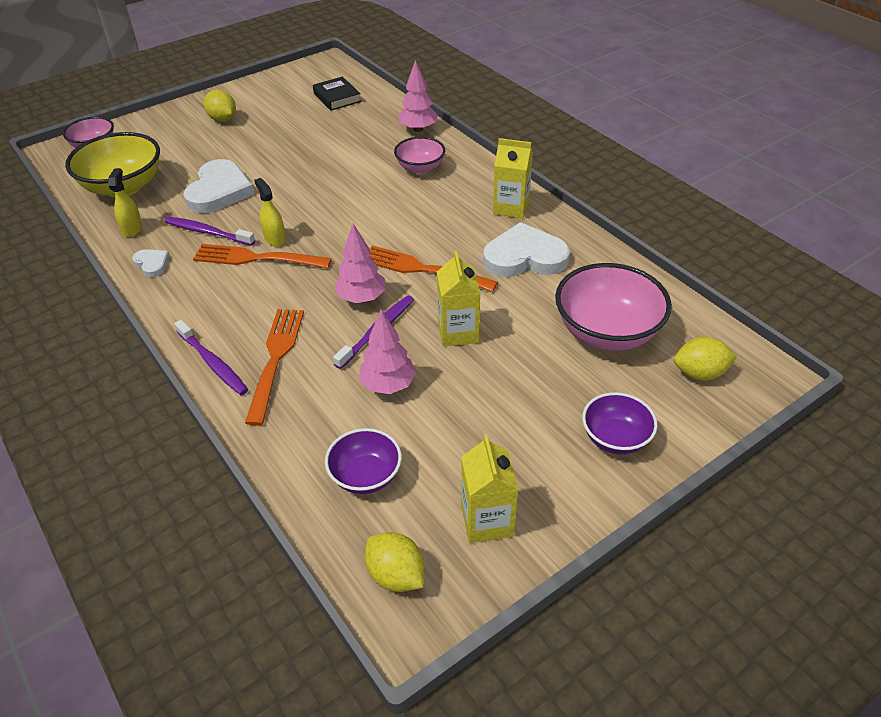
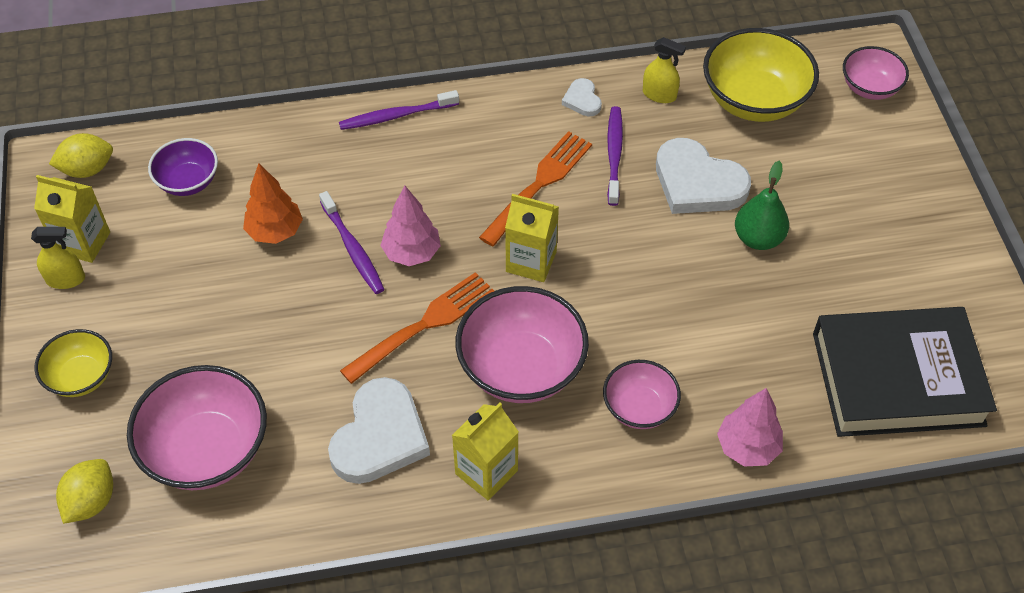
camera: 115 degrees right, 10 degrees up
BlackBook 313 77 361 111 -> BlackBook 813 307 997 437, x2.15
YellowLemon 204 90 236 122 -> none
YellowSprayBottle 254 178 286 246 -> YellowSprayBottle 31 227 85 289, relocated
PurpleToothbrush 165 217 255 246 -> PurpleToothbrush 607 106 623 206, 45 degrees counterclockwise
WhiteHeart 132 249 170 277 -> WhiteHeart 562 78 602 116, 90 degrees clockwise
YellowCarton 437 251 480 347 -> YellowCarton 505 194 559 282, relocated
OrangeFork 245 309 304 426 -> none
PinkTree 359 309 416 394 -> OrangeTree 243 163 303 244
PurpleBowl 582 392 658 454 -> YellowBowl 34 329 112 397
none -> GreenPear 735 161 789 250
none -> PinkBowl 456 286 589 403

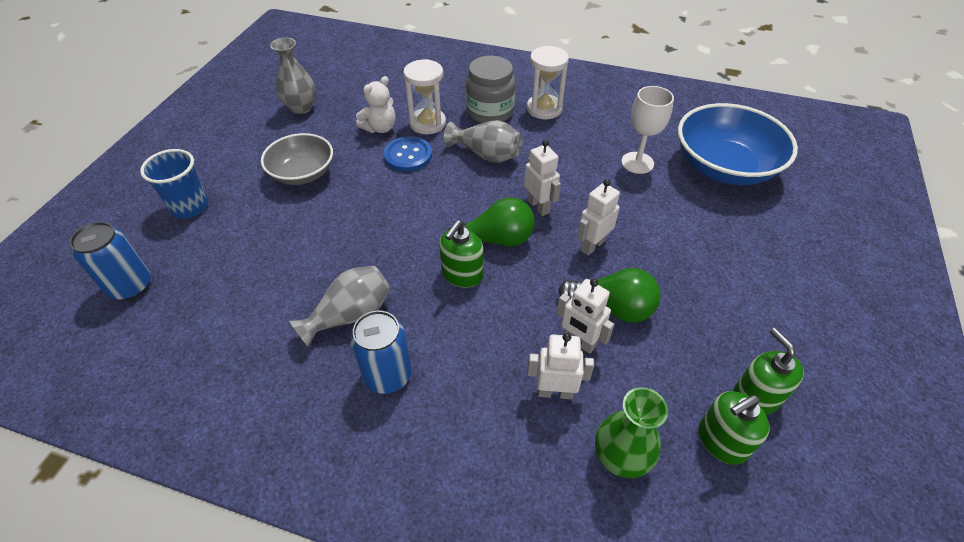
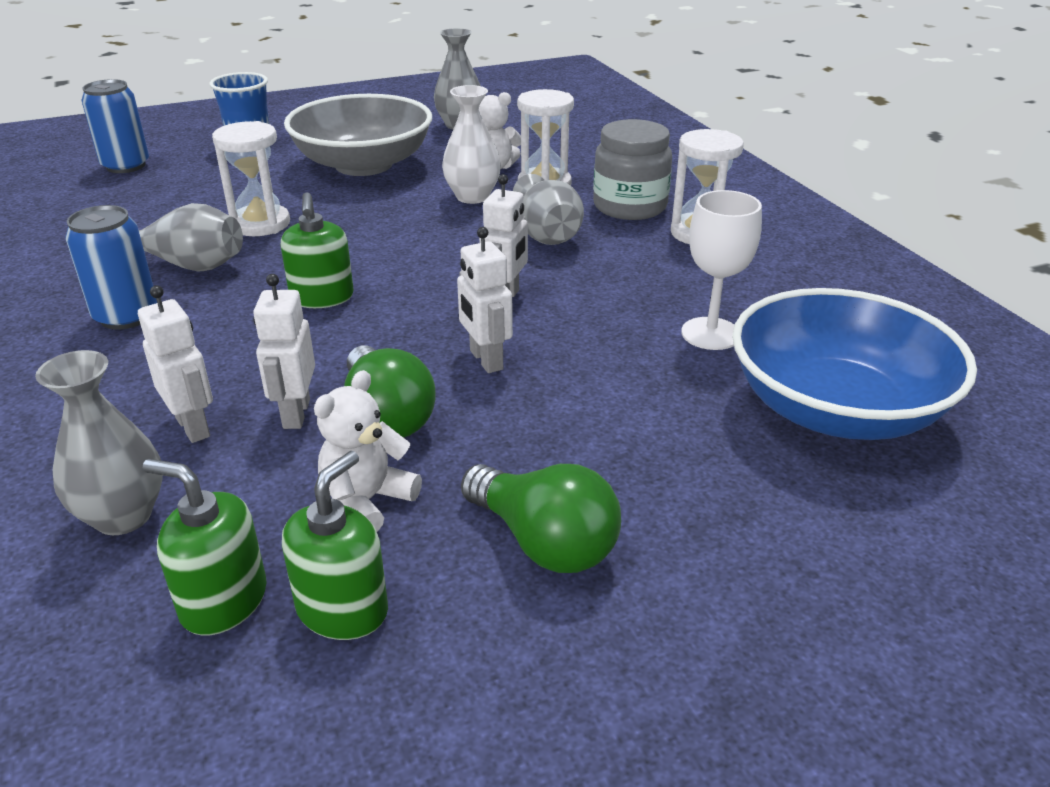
camera: 50 degrees right, 15 degrees down
GreyBowl 261 133 333 185 -> GreyBowl 284 94 432 176, x1.61
BlueButton 383 136 432 172 -> WhiteVase 442 85 501 204
WhiteRobot 577 179 620 256 -> WhiteRobot 457 227 513 373, 120 degrees counterclockwise
GreenLightBulb 448 197 535 247 -> GreenLightBulb 461 464 621 573, relocated
GreenSoapDispenser 439 220 484 288 -> GreenSoapDispenser 281 192 354 308, 90 degrees counterclockwise
GreenVase 595 387 668 478 -> GreyVase 35 350 163 535
none -> WhiteHourglass 212 121 290 236
none -> WhiteTeddyBear 314 370 422 532

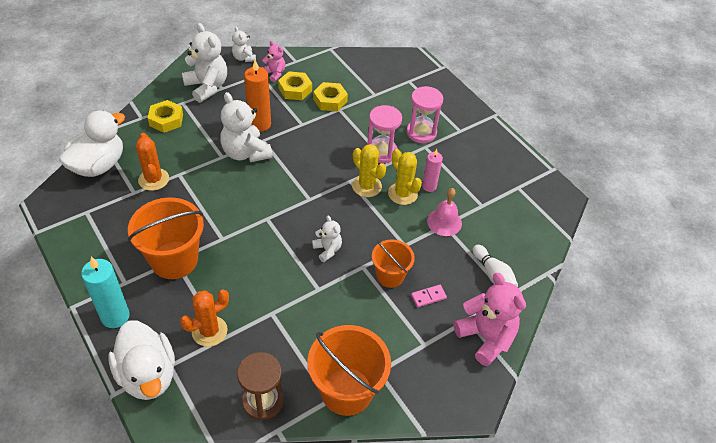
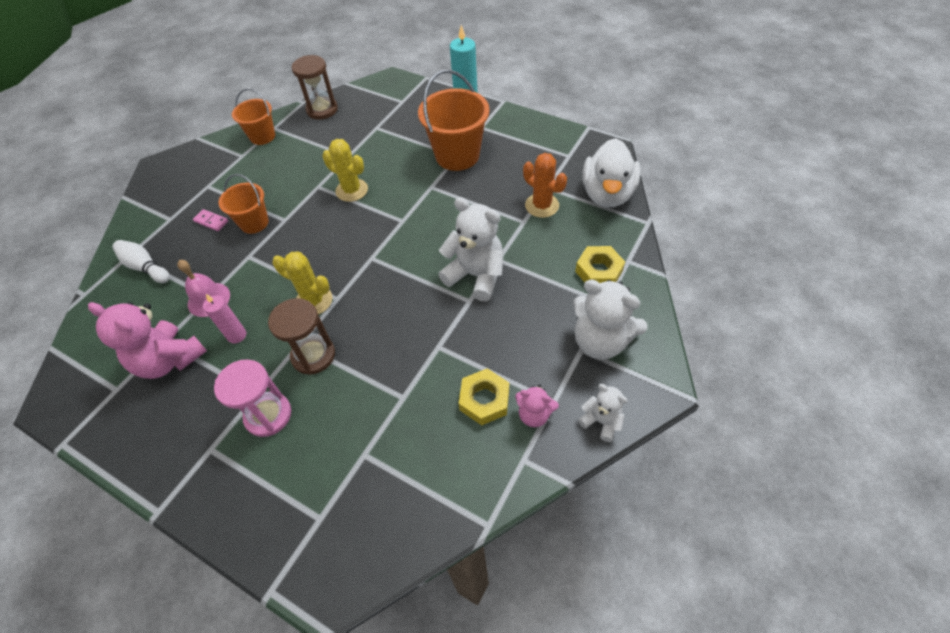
camera: 160 degrees right, 5 degrees up
OrangeCandle 244 60 271 132 -> none
YellowNut 313 82 348 111 -> none
PinkHourglass 367 105 402 163 -> BrownHourglass 268 298 335 375
YellowCactus 388 149 422 205 -> YellowCactus 322 139 368 202, relocated
WhiteTeddyBear 312 216 342 262 -> none
PinkTeddyBear 454 273 526 366 -> PinkTeddyBear 88 302 207 379, relocated
PinkDomino 411 285 447 307 -> PinkDomino 193 209 228 231, 75 degrees clockwise
OrangeCactus 180 290 229 347 -> none
WhiteDuck 108 321 175 400 -> none
OrangeBucket 308 325 391 416 -> OrangeBucket 232 88 275 145, x0.60

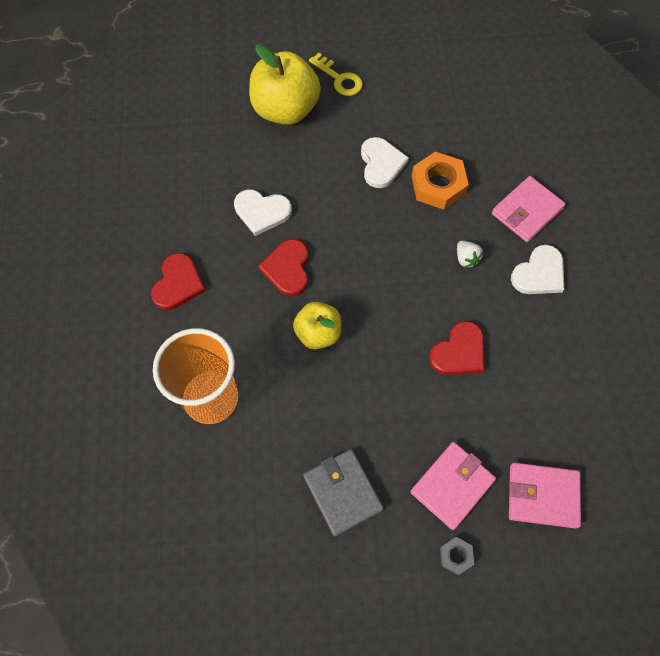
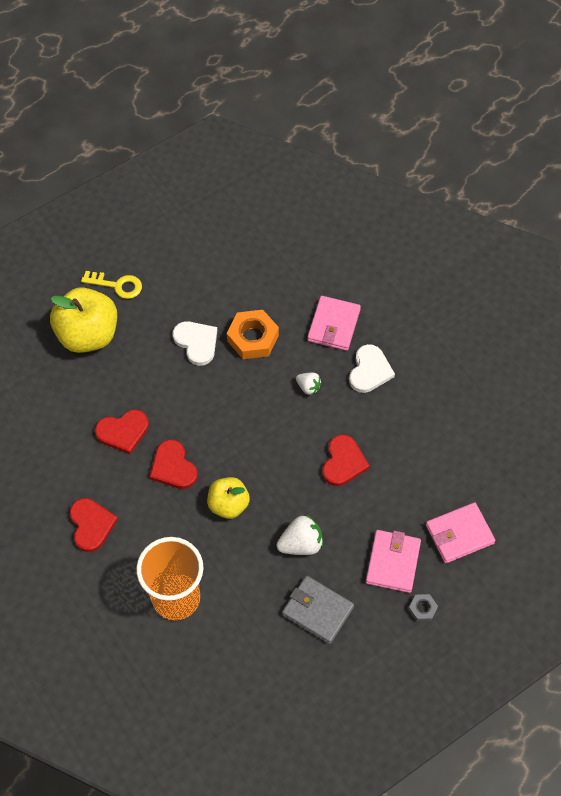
camera: 30 degrees left, 5 degrees down
WhiteHeart 234 190 292 236 -> RedHeart 95 410 149 454
none -> WhiteStrawberry 276 515 323 555

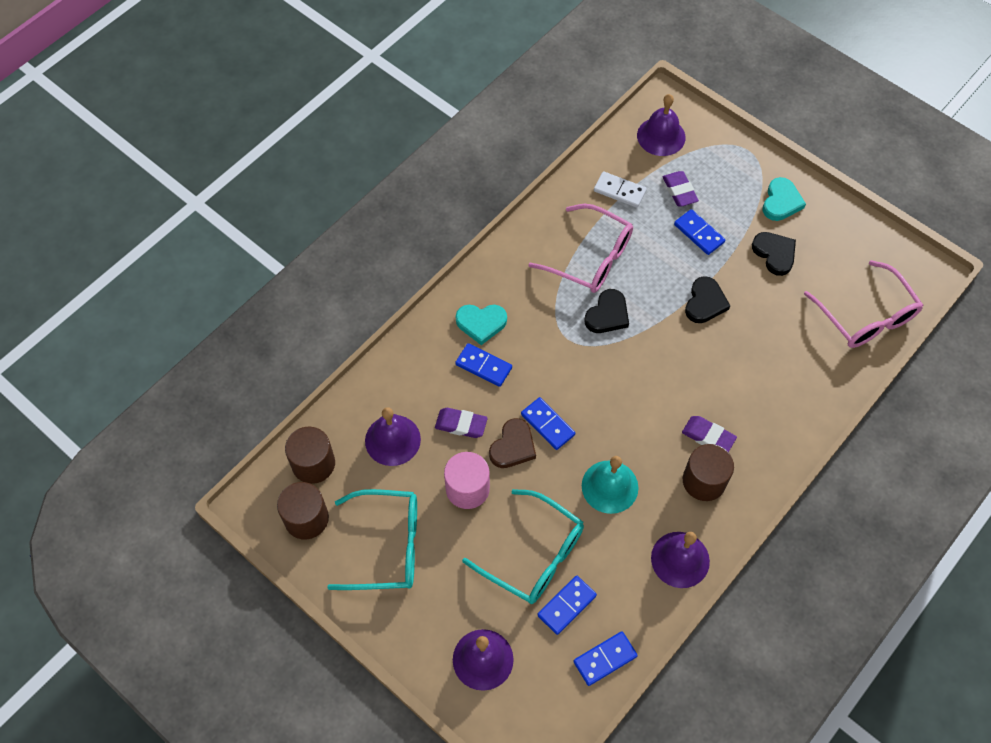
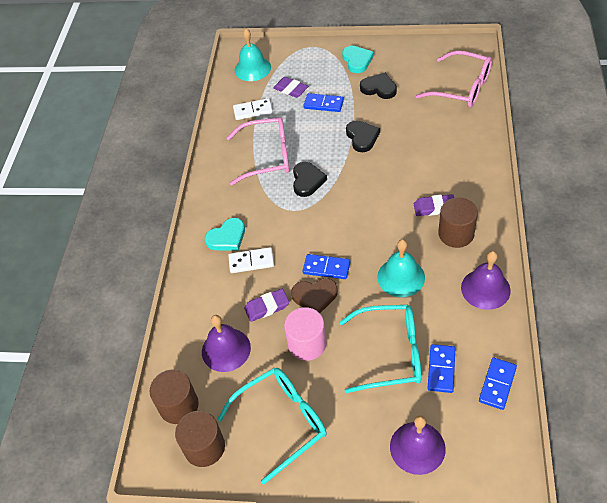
camera: 30 degrees left, 10 degrees down
PurpleBell 637 94 686 156 -> TurquoiseBell 234 29 271 81
BlueDomino 455 343 512 387 -> WhiteDomino 228 247 274 273
BrownHeart 489 418 536 468 -> BrownHeart 291 278 338 313, 90 degrees clockwise

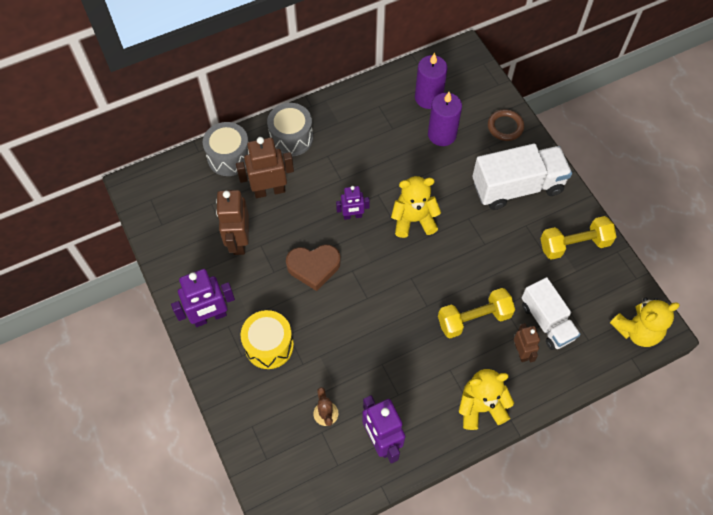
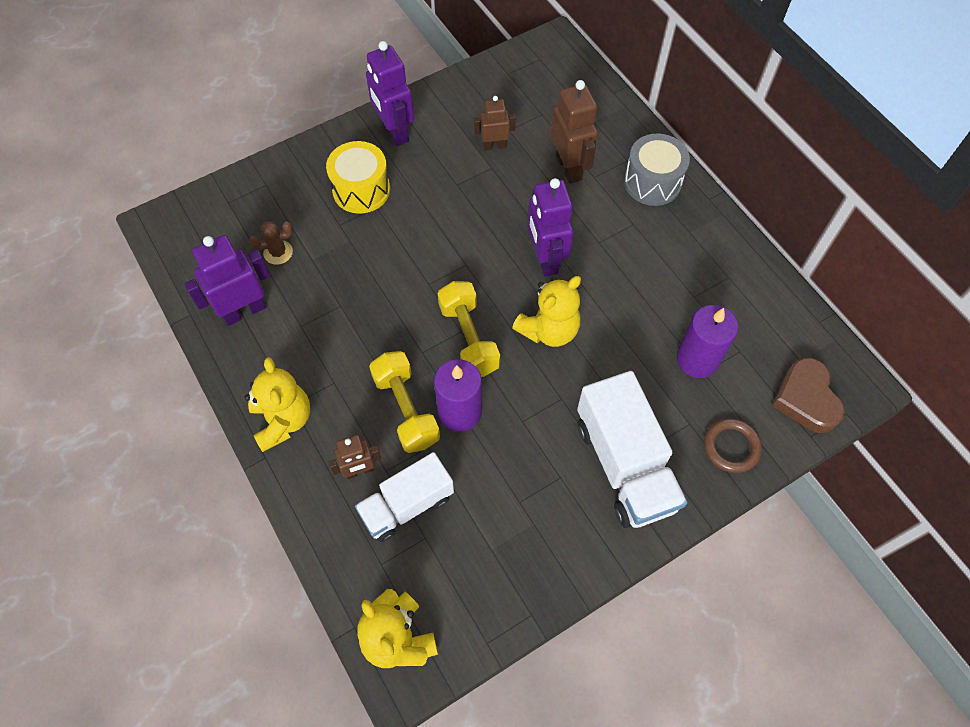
camera: 85 degrees right, 0 degrees up
PurpleCandle 415 53 448 109 -> PurpleCandle 434 359 482 432, relocated
GreyDrum 203 122 249 176 -> none
YellowTeddyBear 391 176 441 238 -> YellowTeddyBear 512 276 581 347, 60 degrees clockwise
PurpleRobot 336 186 370 220 -> PurpleRobot 527 178 573 277, x1.67
BrownRobot 216 190 249 255 -> BrownRobot 474 96 516 150, x0.60
YellowDumbbell 540 216 616 260 -> YellowDumbbell 438 281 500 377, relocated
BrownHeart 286 244 341 291 -> BrownHeart 772 358 845 433, relocated

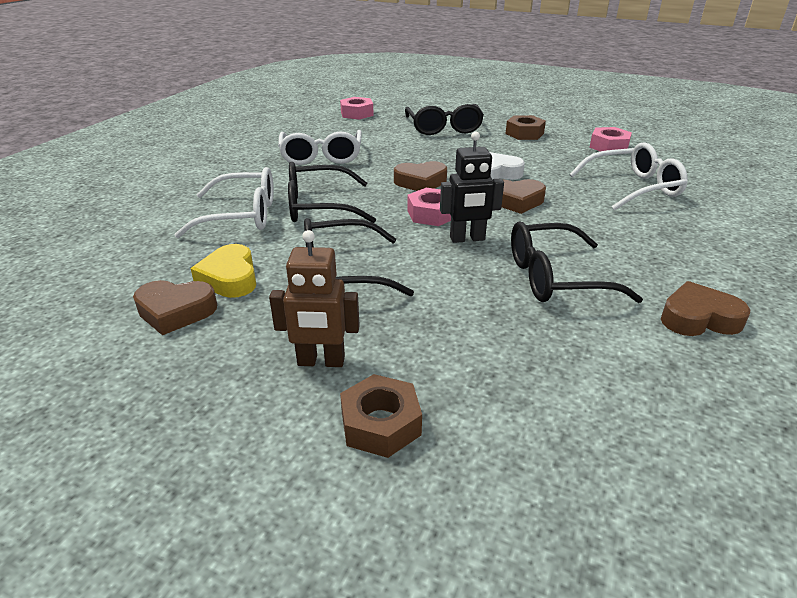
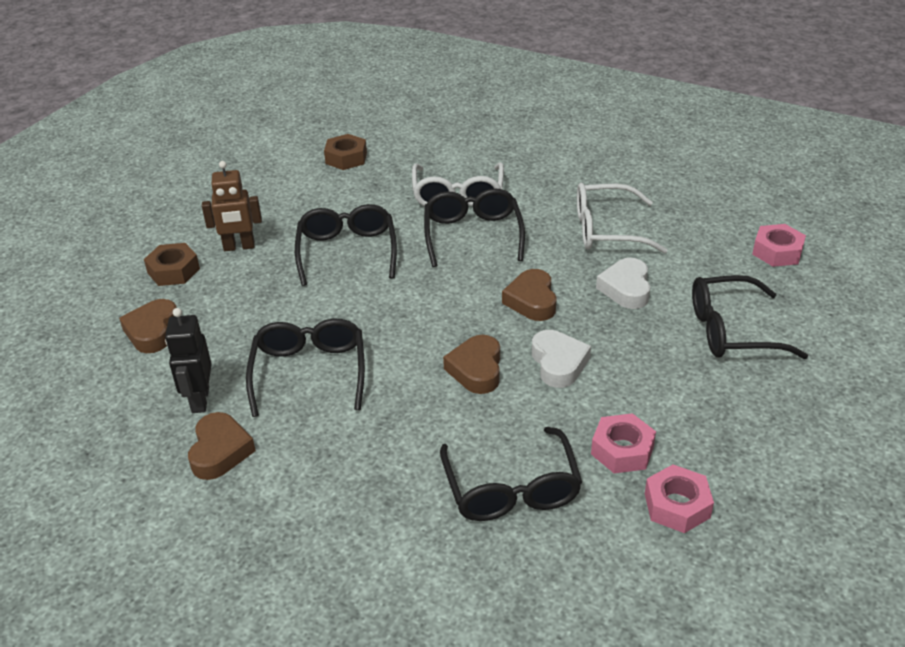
camera: 95 degrees right, 5 degrees up
BrownNut 505 115 546 140 -> BrownNut 324 134 367 170, relocated
BlackRobot 440 132 504 243 -> BlackRobot 165 308 212 413, relocated
WhiteGlasses 569 142 688 211 -> BlackGlasses 440 427 582 521
PinkNut 407 188 451 226 -> PinkNut 591 413 656 473, relocated
BrownRobot 269 230 360 367 -> BrownRobot 202 161 262 251, 105 degrees counterclockwise
YellowHeart 191 244 256 298 -> none
BrownHeart 133 280 217 335 -> BrownHeart 119 299 177 353, relocated
none -> WhiteHeart 596 258 650 309

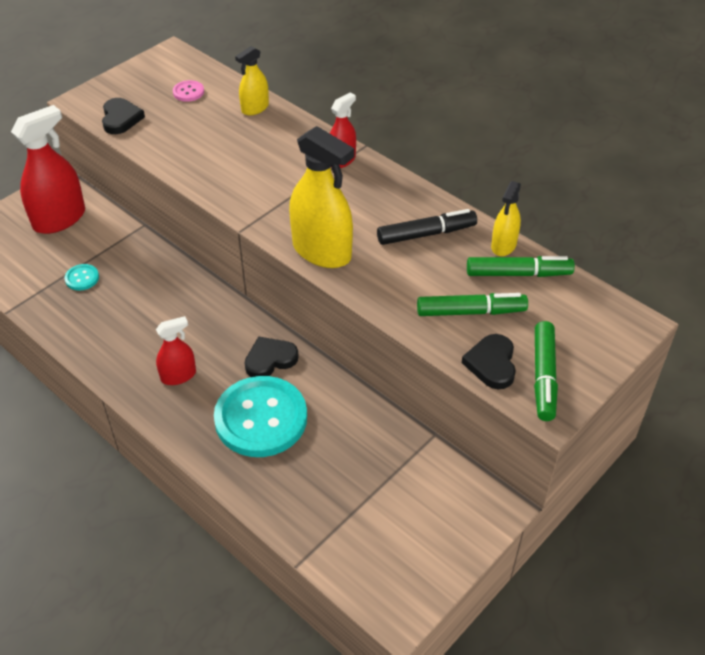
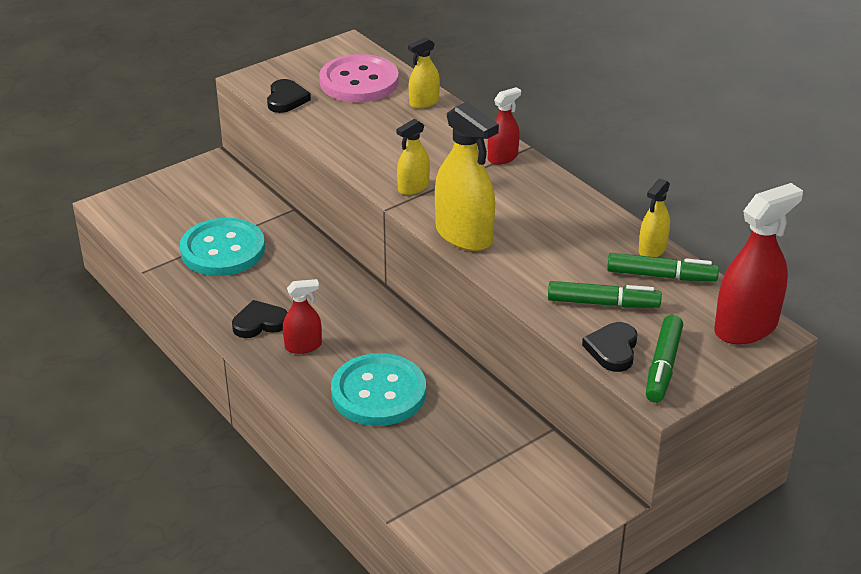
camera: 10 degrees right, 10 degrees down
PinkButton 173 80 204 102 -> PinkButton 319 54 399 102, x2.44
RedSprayBottle 11 105 85 234 -> RedSprayBottle 714 183 803 344, relocated
BlackMarker 377 209 477 245 -> none
TurquoiseButton 65 264 99 291 -> TurquoiseButton 180 218 265 276, x2.44
BlackHeart 245 336 299 377 -> BlackHeart 232 300 288 338, relocated
none -> YellowSprayBottle 397 119 430 195

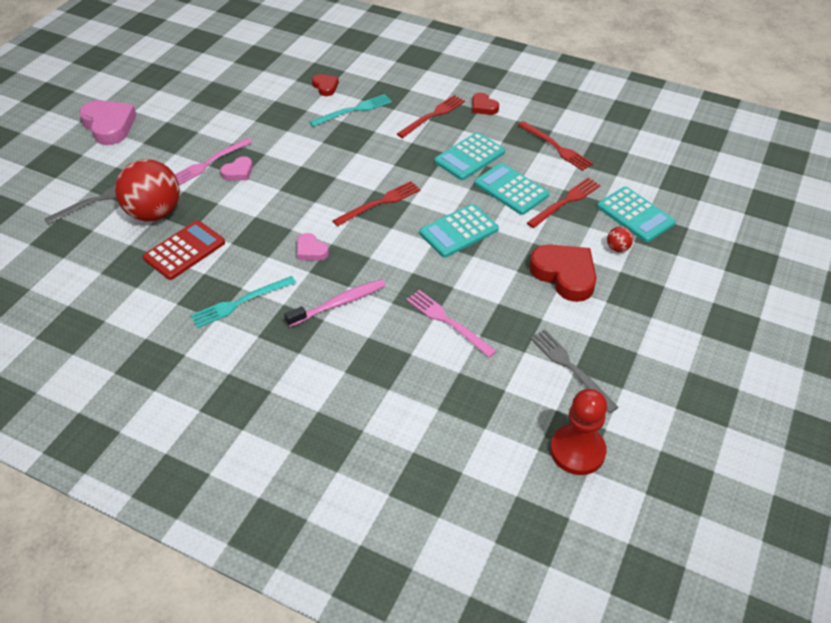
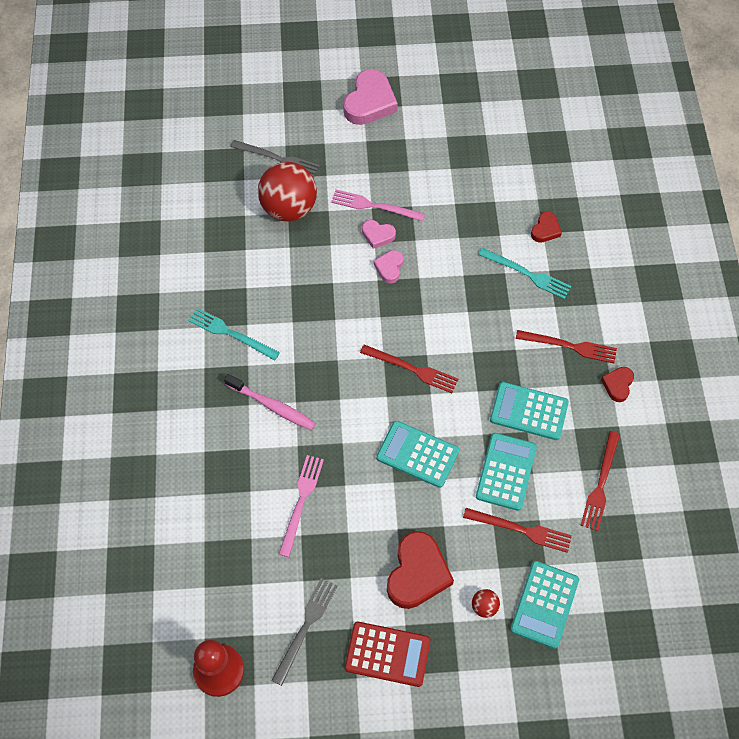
camera: 60 degrees right, 15 degrees up
RedCalculator 143 220 225 280 -> RedCalculator 345 622 430 687, relocated
PinkHeart 297 233 329 261 -> PinkHeart 374 250 403 283, relocated

